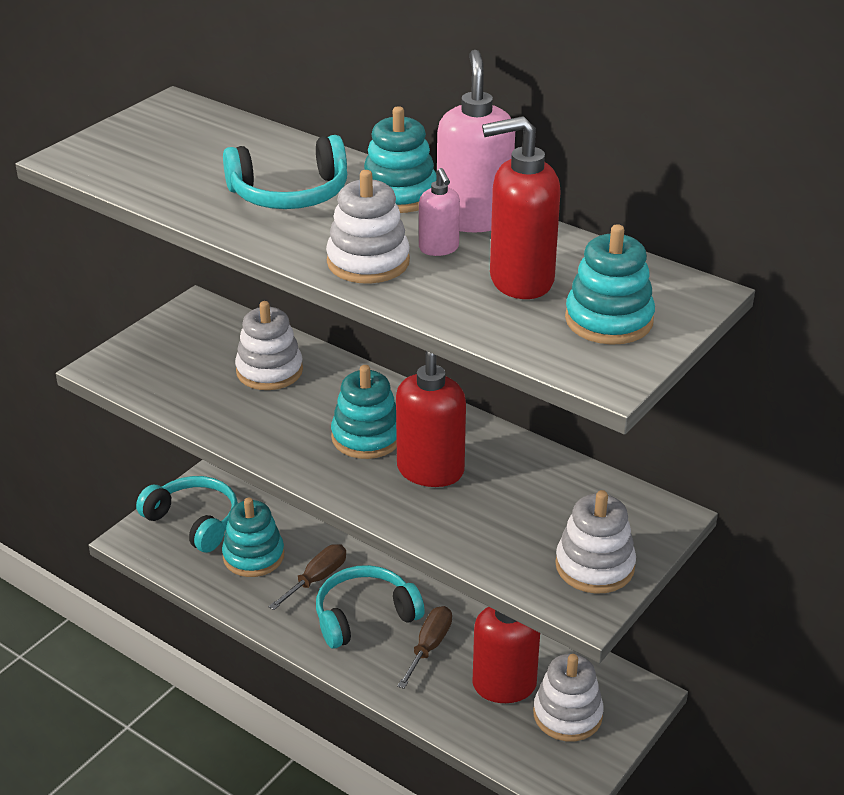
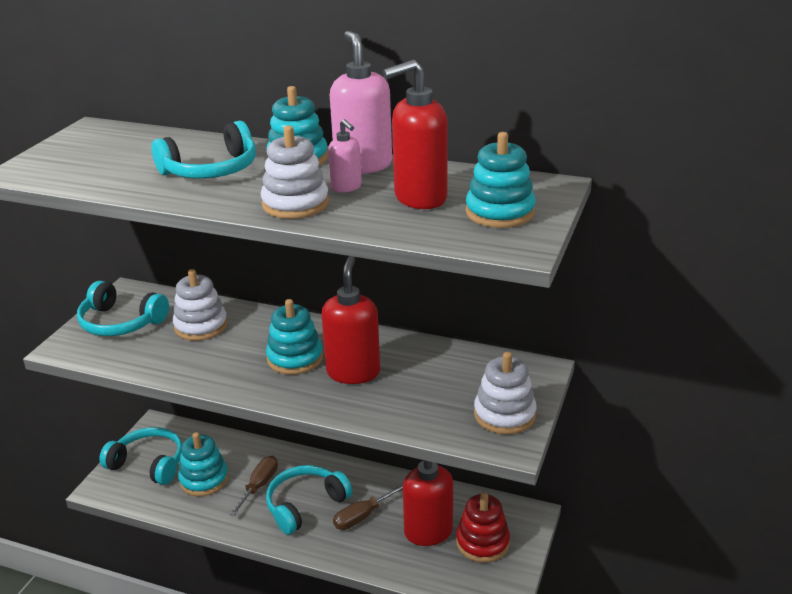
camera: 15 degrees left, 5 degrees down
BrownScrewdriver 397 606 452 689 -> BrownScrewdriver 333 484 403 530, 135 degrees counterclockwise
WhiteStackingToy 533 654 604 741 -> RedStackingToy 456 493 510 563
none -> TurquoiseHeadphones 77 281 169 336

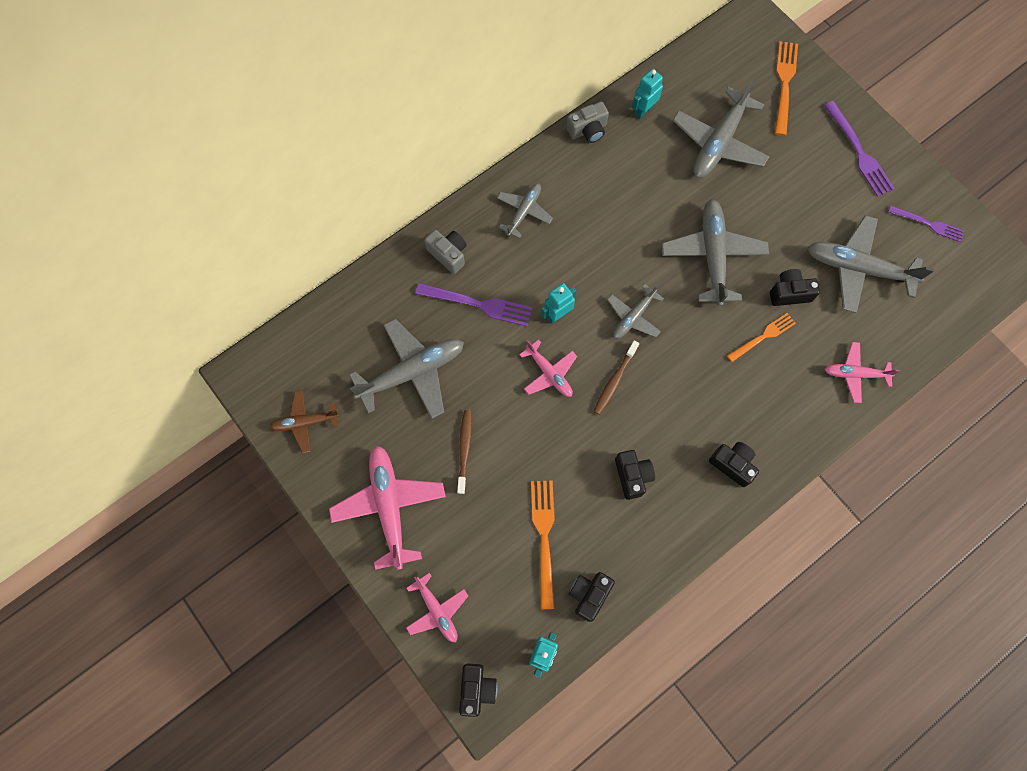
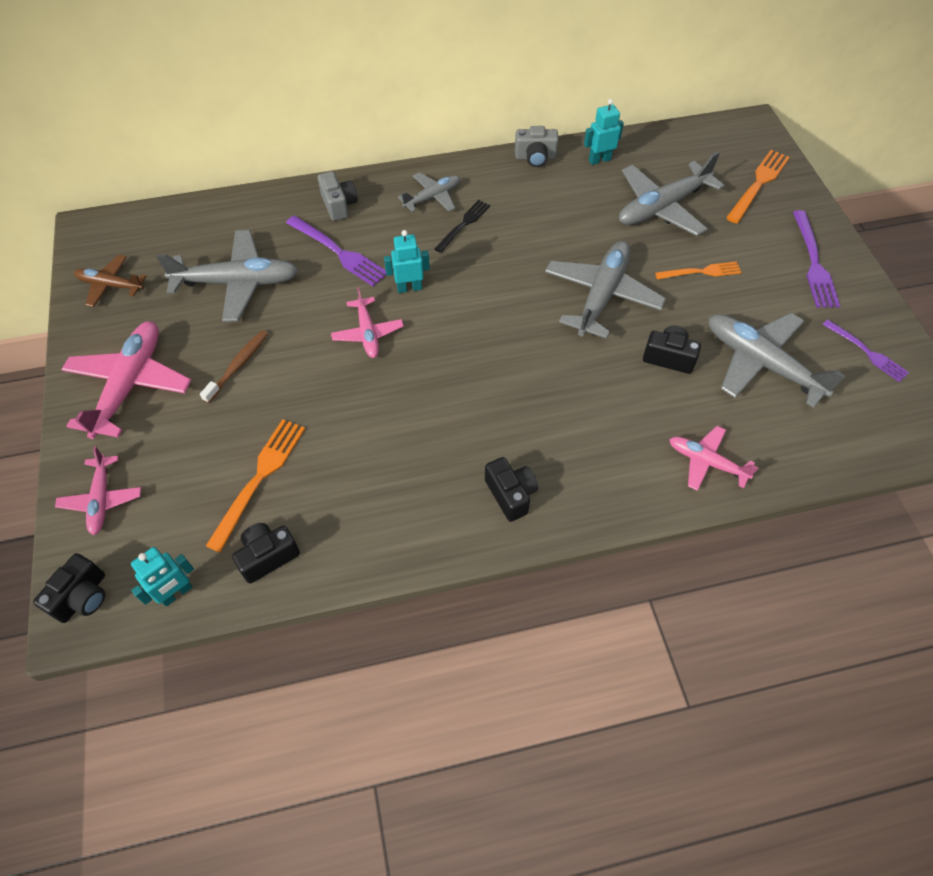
camera: 25 degrees right, 15 degrees down
GreyPlane 607 284 664 339 -> none
OrangeFork 727 313 796 362 -> OrangeFork 655 262 742 279, relocated
BrownToothbrush 594 340 639 415 -> none
BlackCamera 615 450 655 500 -> none
none -> BlackFork 435 200 490 253

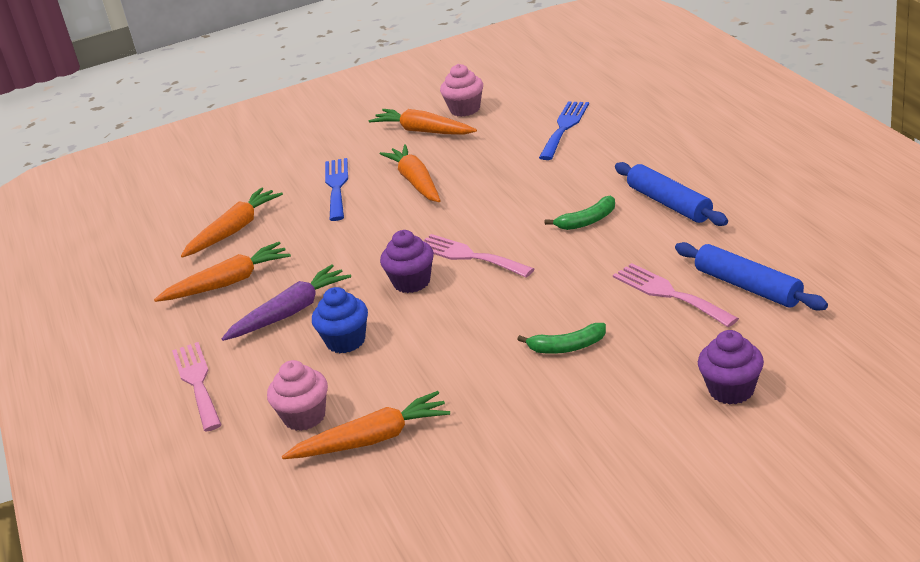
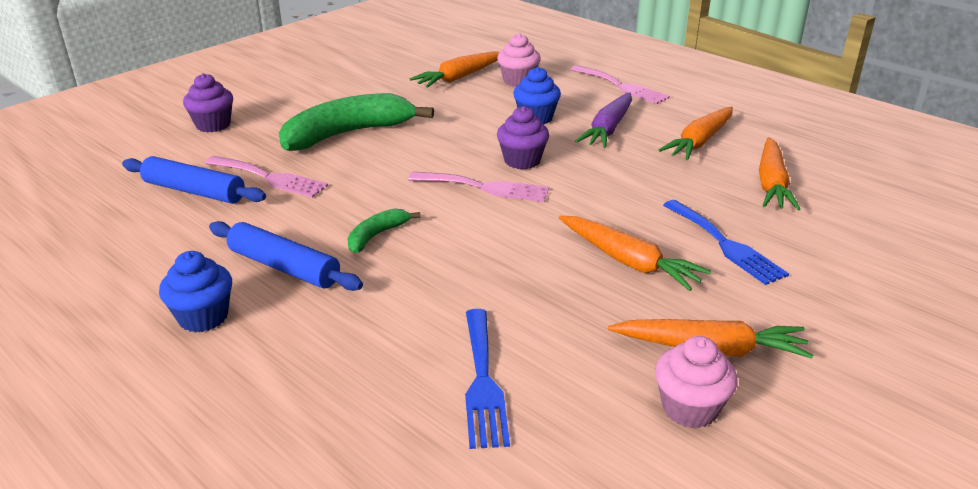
camera: 150 degrees right, 0 degrees up
GreenBanana 517 323 606 354 -> GreenBanana 279 93 434 151, x2.15
none -> BlueCupcake 159 251 232 332

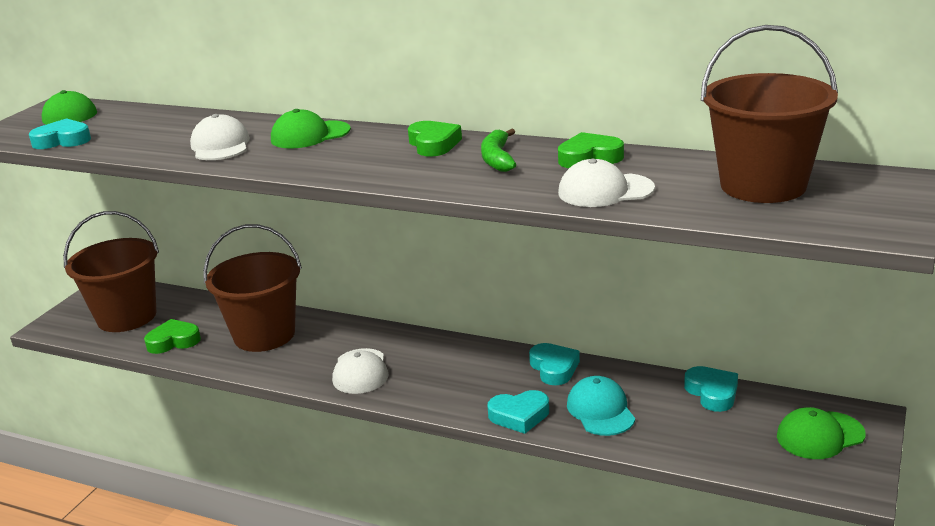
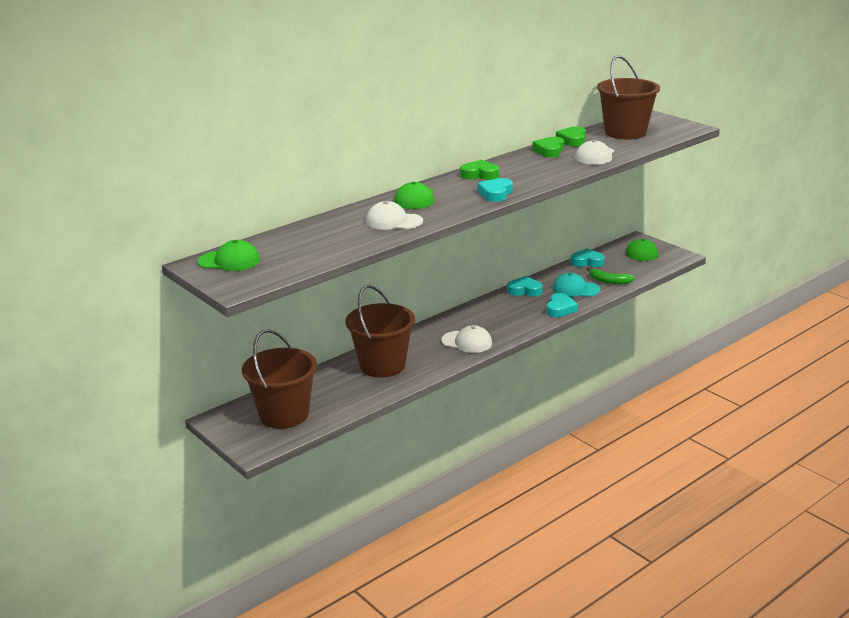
camera: 65 degrees left, 0 degrees up
TurquoiseHeart 29 118 91 149 -> TurquoiseHeart 478 178 513 202, relocated
GreenBanana 481 129 516 172 -> GreenBanana 586 267 635 284, relocated
GreenHeart 144 319 201 354 -> GreenHeart 556 126 586 147, relocated

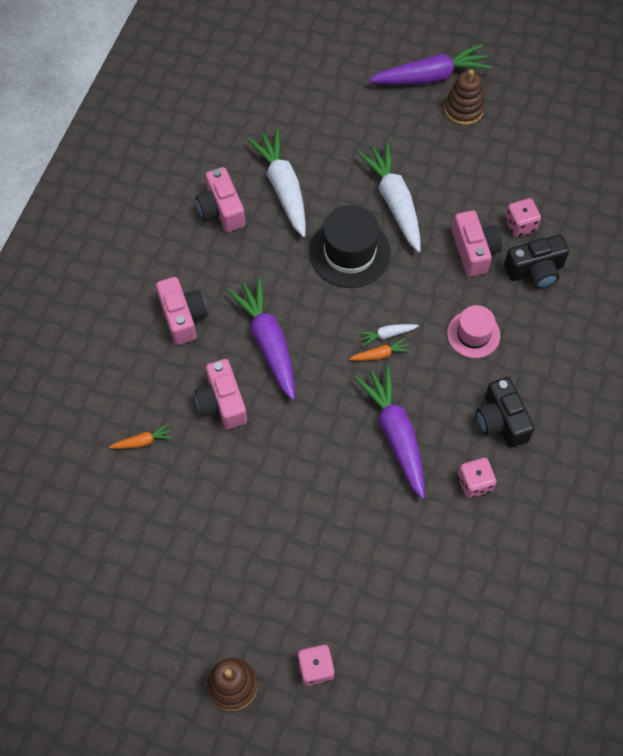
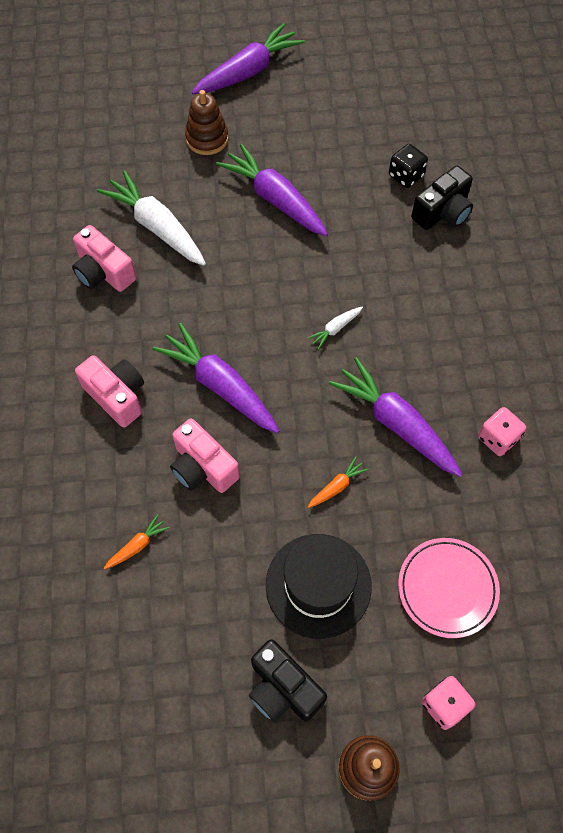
camera: 25 degrees left, 0 degrees up
BrownStackingToy 444 70 485 125 -> BrownStackingToy 185 90 229 155, relocated
WhiteCarrot 357 143 421 252 -> PurpleCarrot 216 144 328 236
PinkDice 505 198 541 237 -> BlackDice 389 144 428 188
BlackHat 309 205 391 288 -> BlackHat 266 534 372 639, relocated
PinkCamera 452 210 502 277 -> none
PinkHat 447 305 500 358 -> none
OrangeCarrot 349 338 410 361 -> OrangeCarrot 308 457 368 508, relocated
BlackCamera 476 377 535 448 -> BlackCamera 249 639 327 723, relocated
none -> PinkPlate 398 538 500 638

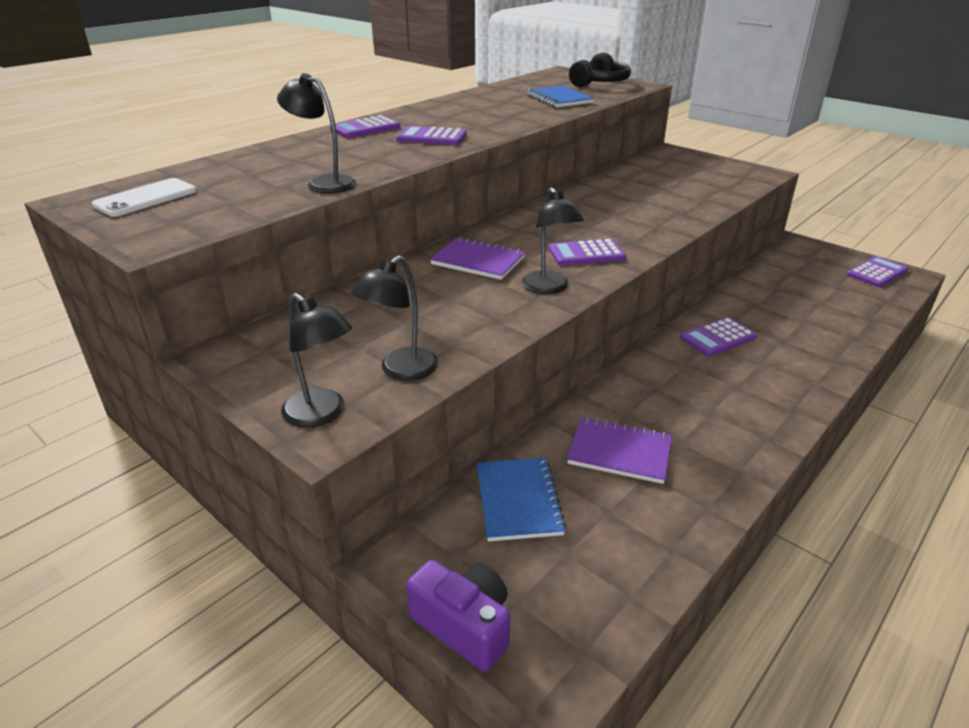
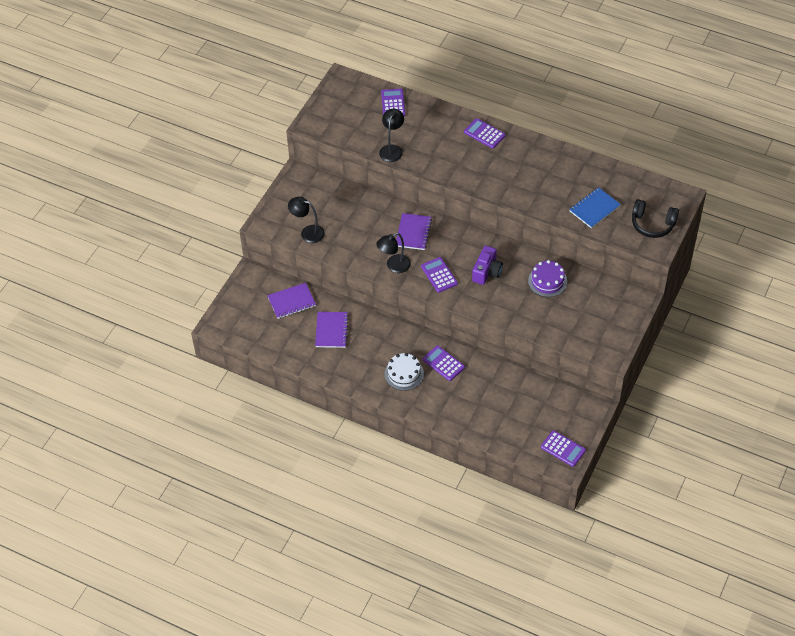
camera: 75 degrees right, 20 degrees up
PurpleCalculator 396 126 467 145 -> PurpleCalculator 381 89 405 116, relocated
WhitePhone 92 178 197 217 -> none
BlackLamp 281 293 352 427 -> none
BlueNotebook 476 458 566 541 -> PurpleNotebook 267 283 316 319
PurpleCamera 406 560 510 672 -> PurpleCamera 472 245 503 285, relocated
none -> PurpleCake 528 260 567 297
none -> WhiteCake 385 353 424 391

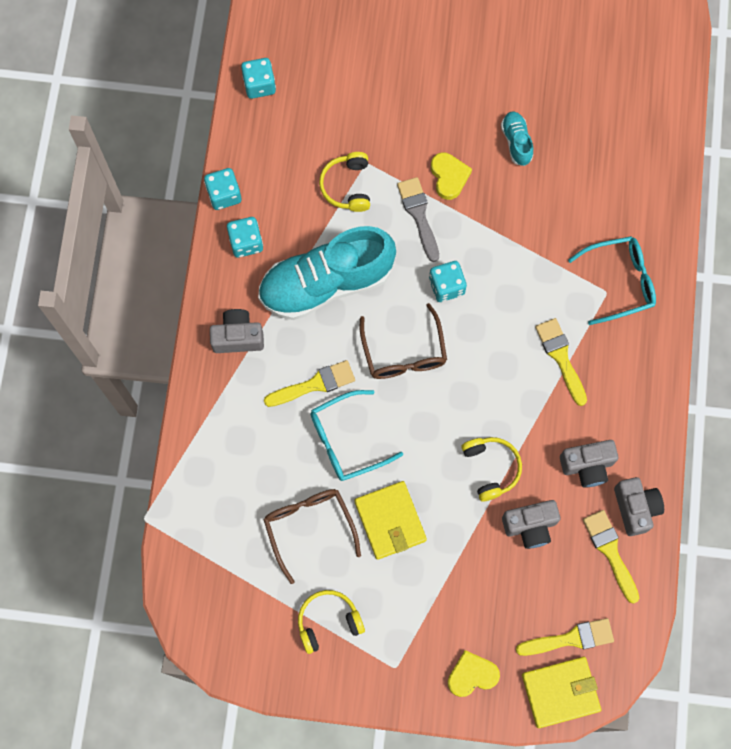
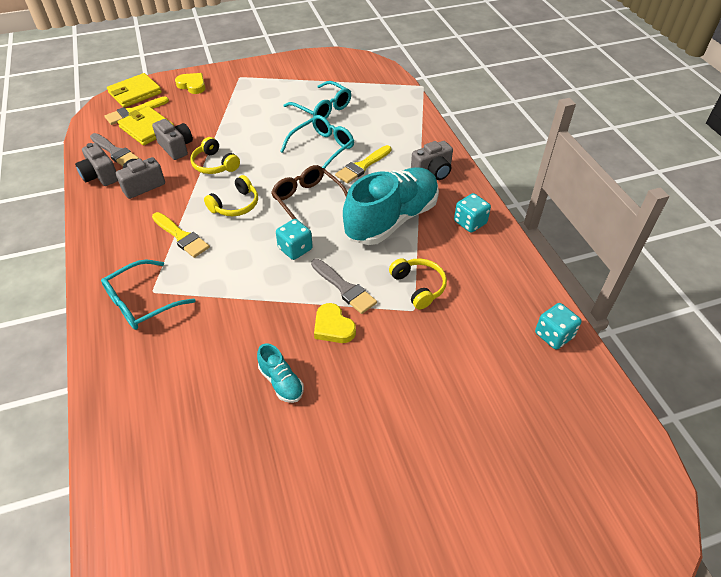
camera: 155 degrees right, 25 degrees down
TurquoiseDice 204 168 241 210 -> none
YellowWallet 354 481 427 560 -> YellowWallet 117 106 174 145, relocated
BrownGlasses 263 489 361 584 -> TurquoiseGlasses 284 81 351 119
GreyCamera 502 500 560 549 -> GreyCamera 152 119 193 160, 90 degrees clockwise
YellowBrush 583 510 639 604 -> GreyBrush 90 133 139 166
YellowHeadphones 298 590 365 654 -> YellowHeadphones 204 175 258 216, relocated
YellowHeart 448 650 500 697 -> YellowHeart 175 73 205 94, 105 degrees counterclockwise

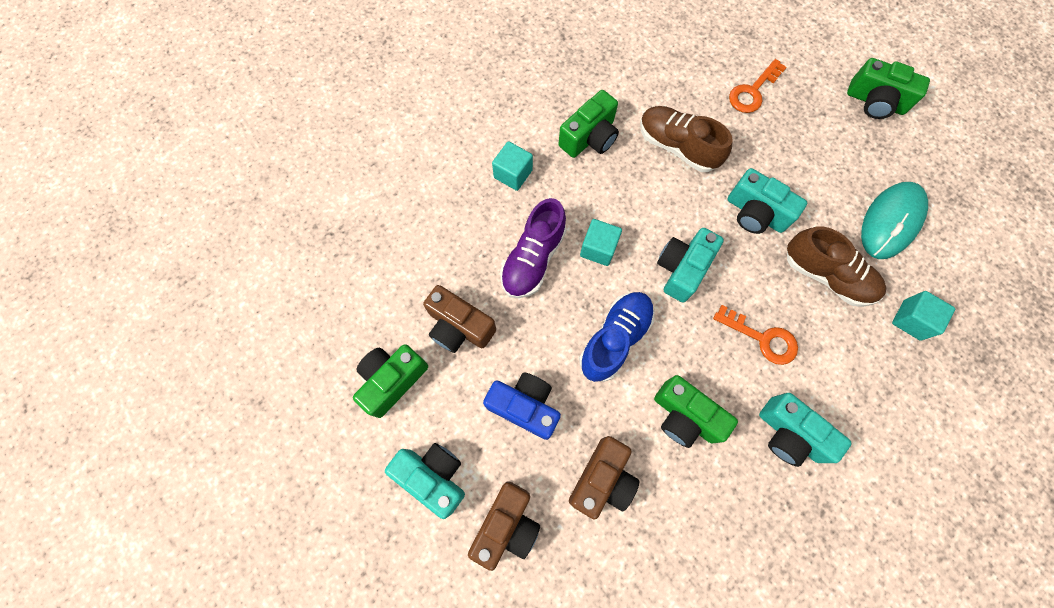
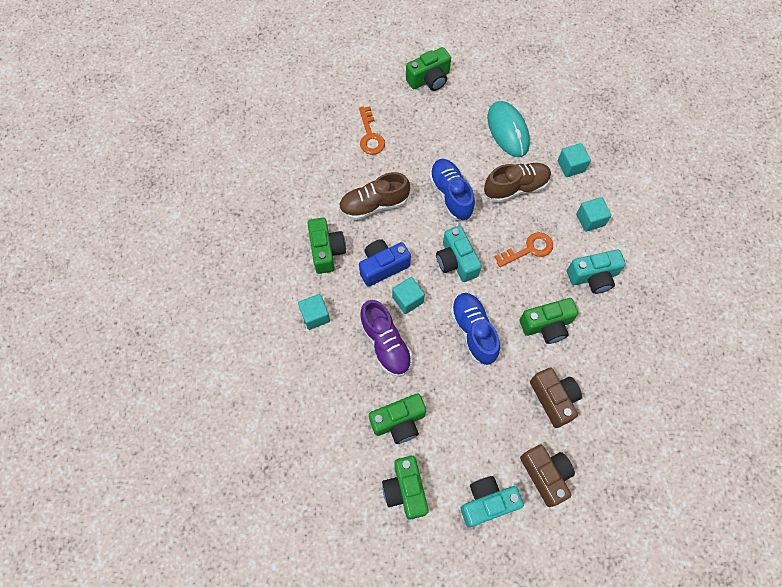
camera: 55 degrees left, 5 degrees down
TurquoiseCamera 728 168 807 234 -> BlueShoe 429 159 475 221
BrownCamera 423 285 496 353 -> GreenCamera 369 394 426 444
BlueCamera 483 372 561 440 -> BlueCamera 359 239 411 287, relocated
none -> TurquoiseCube 576 197 611 232

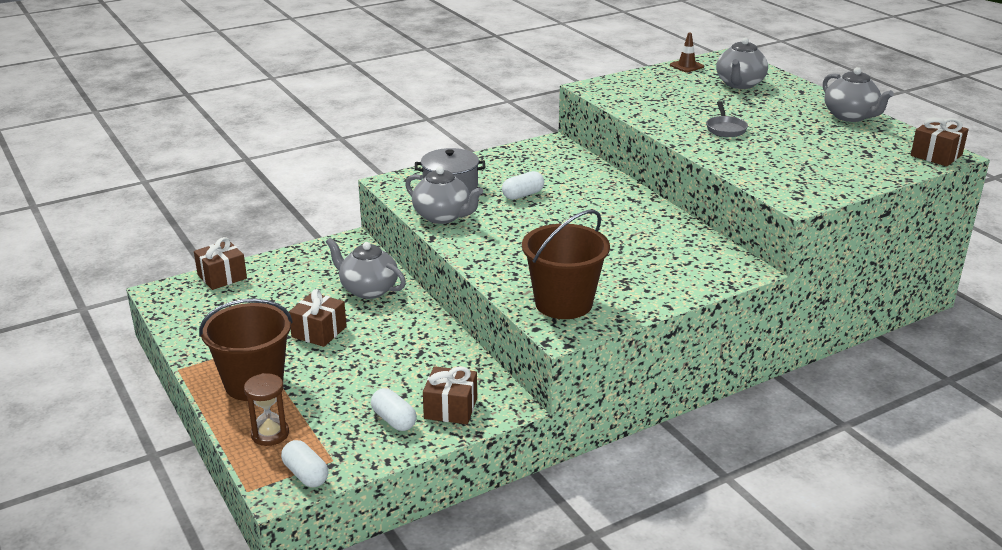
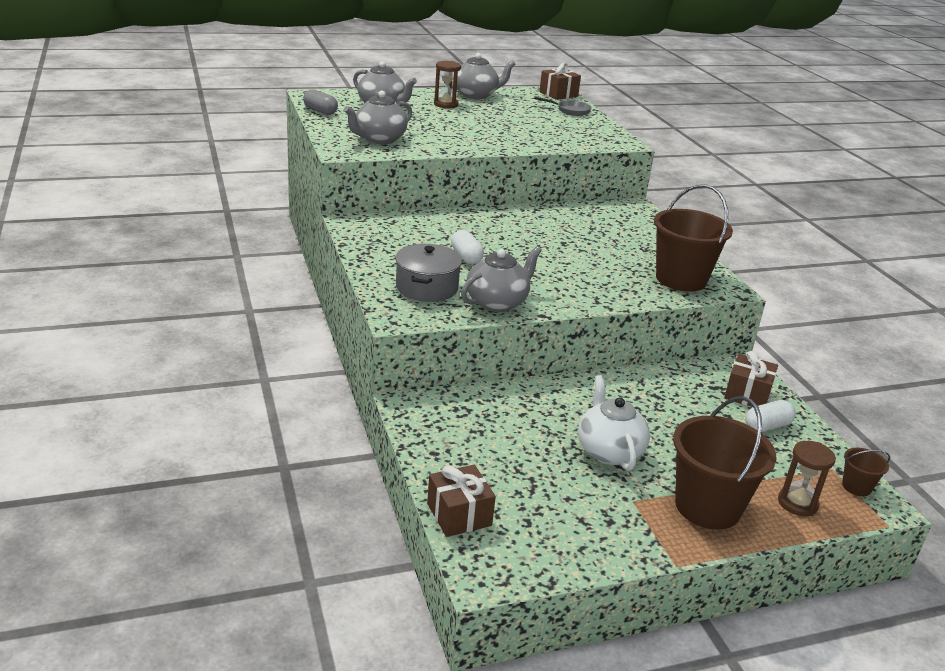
camera: 80 degrees left, 0 degrees up
BrownTrafficCone 670 33 704 72 -> GreyCapsule 303 89 338 115
GreyPan 706 101 748 137 -> GreyPan 534 96 592 116, relocated
GreyTeapot 326 238 406 299 -> GreyTeapot 344 91 412 144, relocated
BrownGift 289 289 347 347 -> WhiteTeapot 578 375 650 471
WhiteCapsule 281 440 328 487 -> BrownBucket 842 448 890 496
none -> BrownHourglass 434 61 461 108

